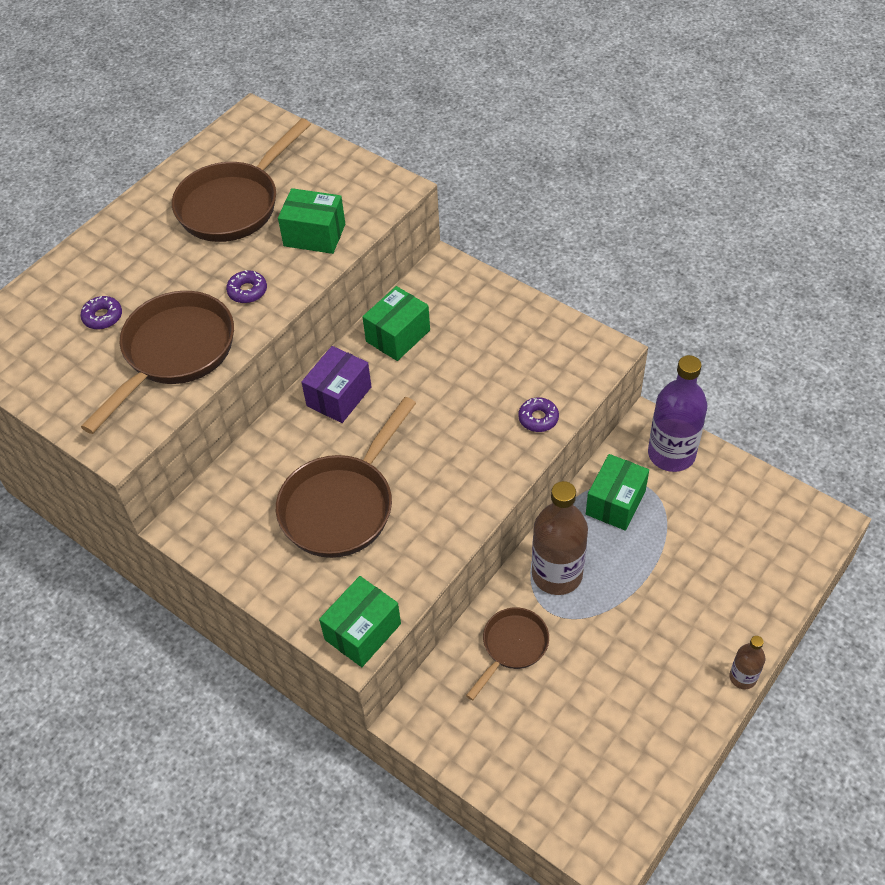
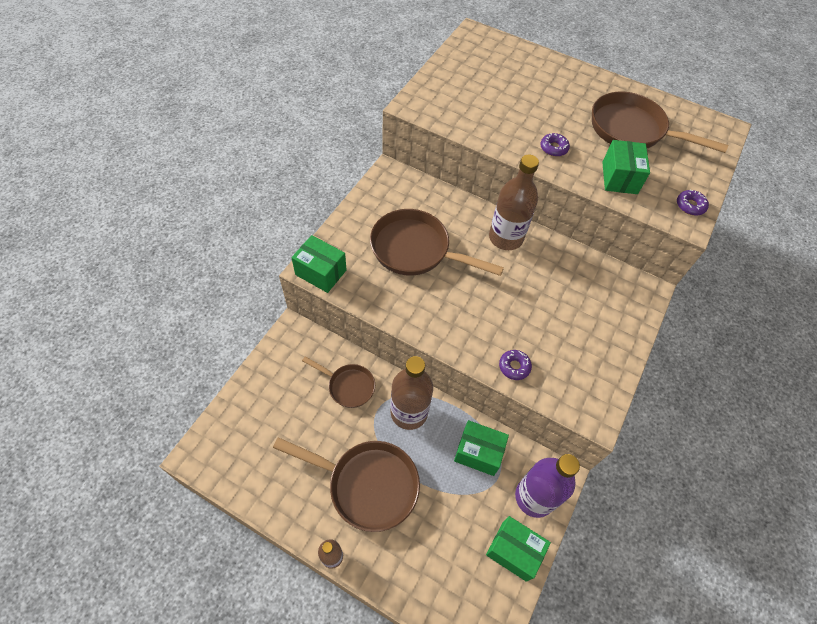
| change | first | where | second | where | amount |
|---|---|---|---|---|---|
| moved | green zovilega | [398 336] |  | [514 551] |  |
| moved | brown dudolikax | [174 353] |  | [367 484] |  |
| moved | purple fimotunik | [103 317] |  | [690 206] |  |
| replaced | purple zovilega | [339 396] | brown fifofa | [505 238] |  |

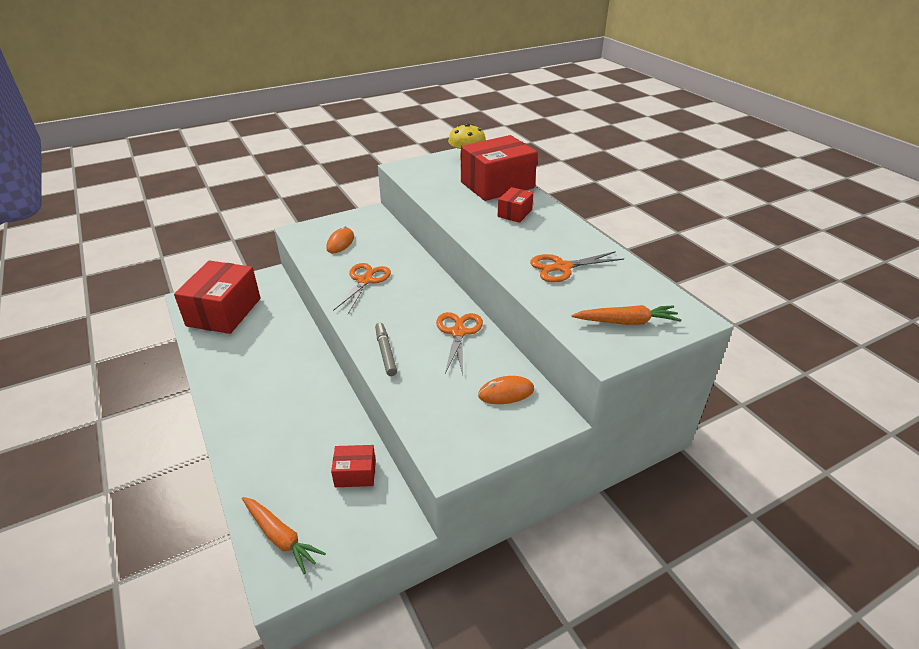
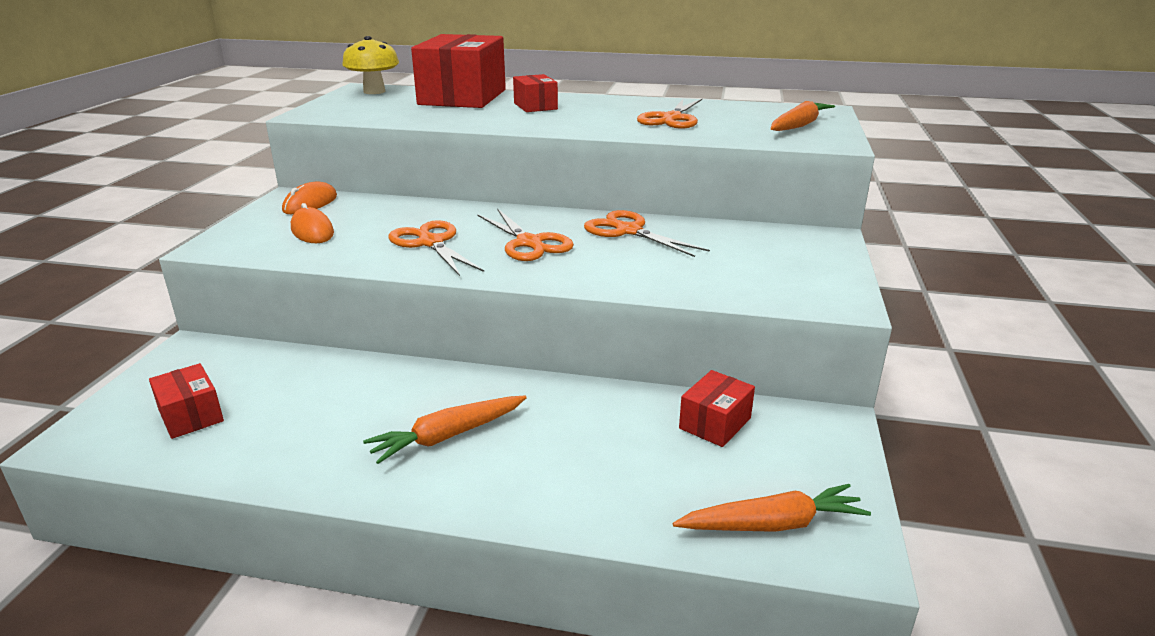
| change | first | where | second | where | amount |
|---|---|---|---|---|---|
| resized | red zovilega | [224 312] |  | [191 416] | x0.48 |
| removed | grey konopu | [385 352] |  |  |  |
| moved | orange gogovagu | [506 393] |  | [310 203] |  |
| added |  |  | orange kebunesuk | [529 243] |  |
| added |  |  | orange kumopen | [447 436] |  |

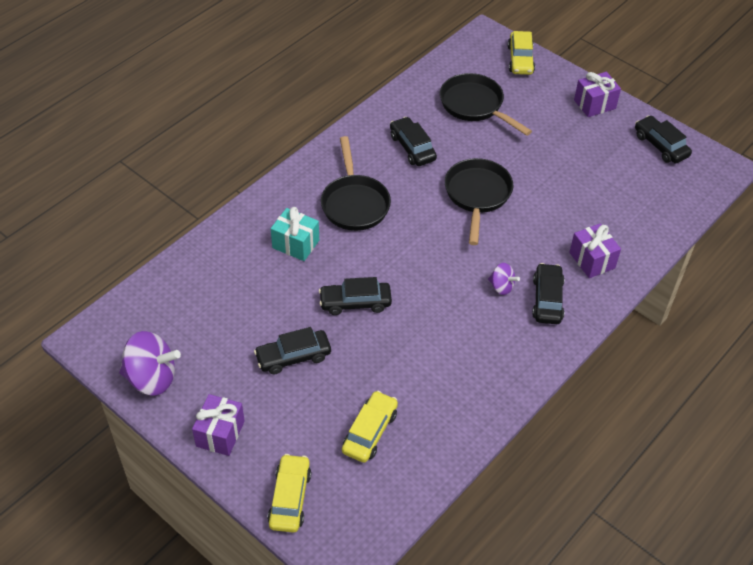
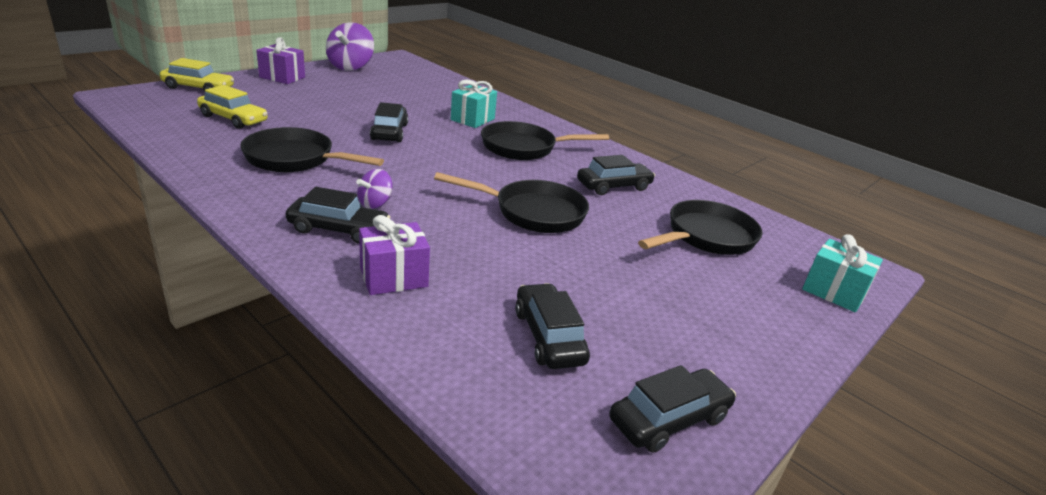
| change | first | where | second | where | amount |
|---|---|---|---|---|---|
| replaced | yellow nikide | [520 59] | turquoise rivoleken | [833 292] |  |
| removed | purple rivoleken | [594 104] |  |  |  |
| moved | black nikide | [293 357] |  | [548 336] |  |
| added |  |  | black dudolikax | [295 159] |  |

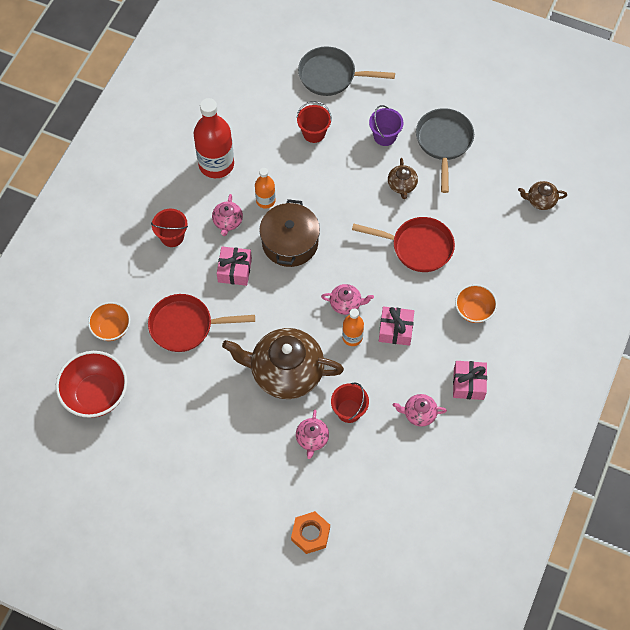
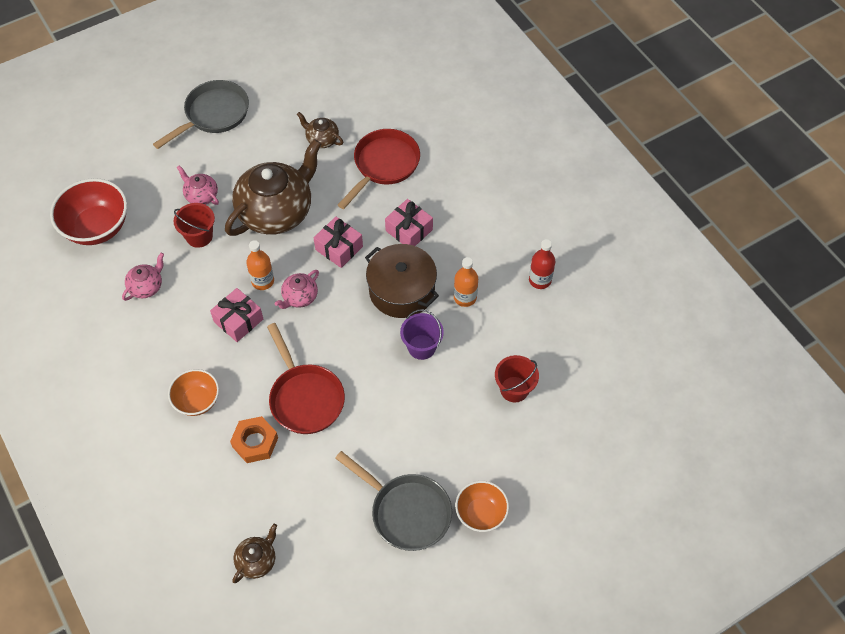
| change | first | where | second | where | amount |
|---|---|---|---|---|---|
| moved | grey dudolikax | [331 76] |  | [213 114] |  |
| resized | red fifofa | [216 164] |  | [540 280] | x0.54 |
| moved | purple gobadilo | [385 136] |  | [421 347] |  |
| moved | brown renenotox | [402 185] |  | [322 139] |  |
| removed | pink renenotox | [227 222] |  |  |  |
| removed | red gobadilo | [172 236] |  |  |  |
| turned | red dudolikax | [418 247] |  | [305 398] | 75 degrees counterclockwise |
| moved | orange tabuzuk | [111 328] |  | [481 513] |  |
| moved | red tabuzuk | [96 394] |  | [97 227] |  |
| moved | pink rivoleken | [468 384] |  | [339 248] |  |
| moved | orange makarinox | [310 534] |  | [255 442] |  |

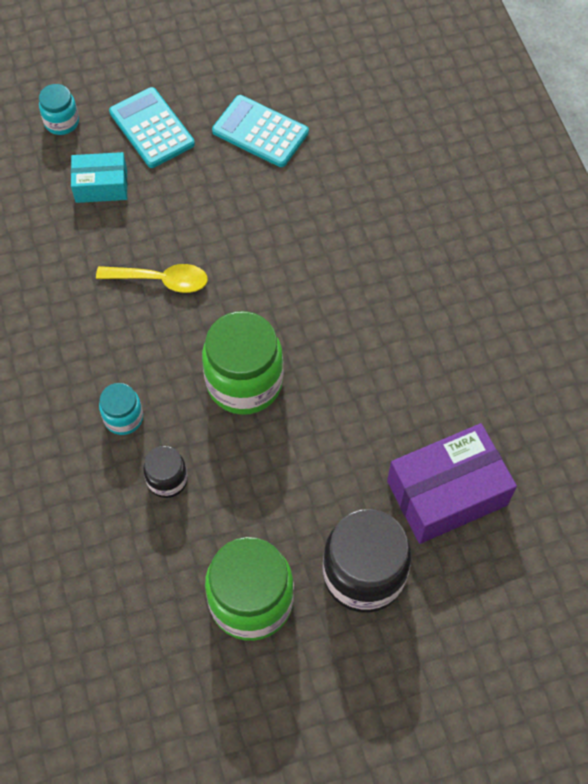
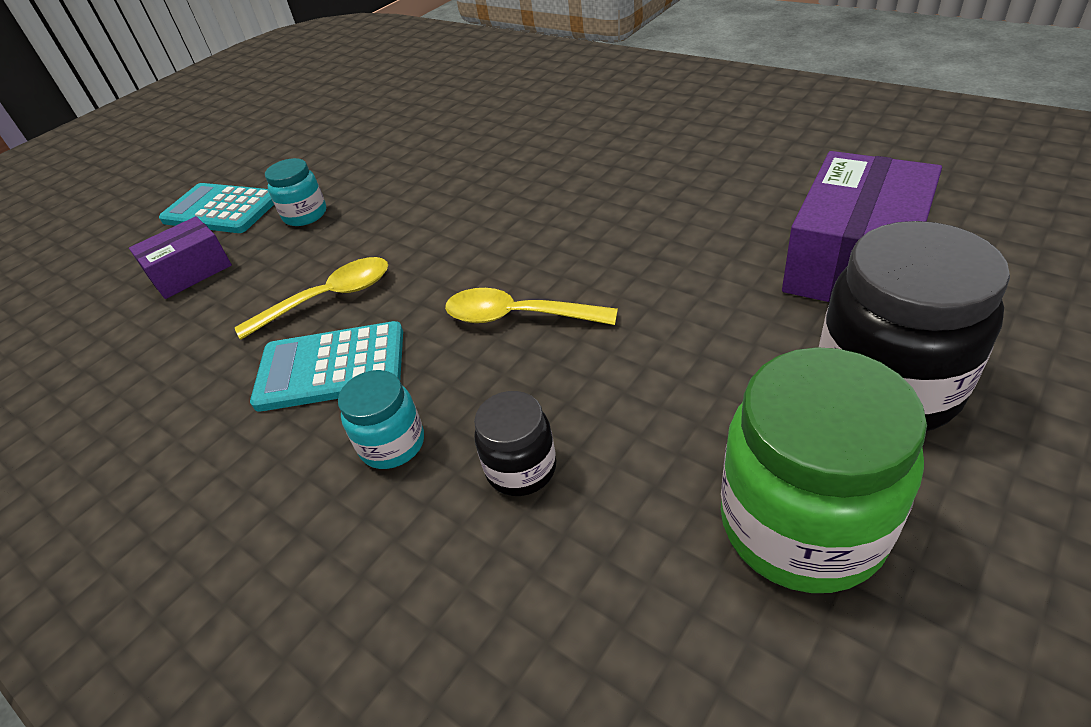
| change | first | where | second | where | amount |
|---|---|---|---|---|---|
| moved | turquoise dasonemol | [62 122] |  | [305 215] |  |
| moved | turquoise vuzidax | [260 132] |  | [331 367] |  |
| recoloured | turquoise zovilega | [101 185] | purple zovilega | [190 272] |  |
| replaced | green dasonemol | [244 382] | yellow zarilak | [518 316] |  |

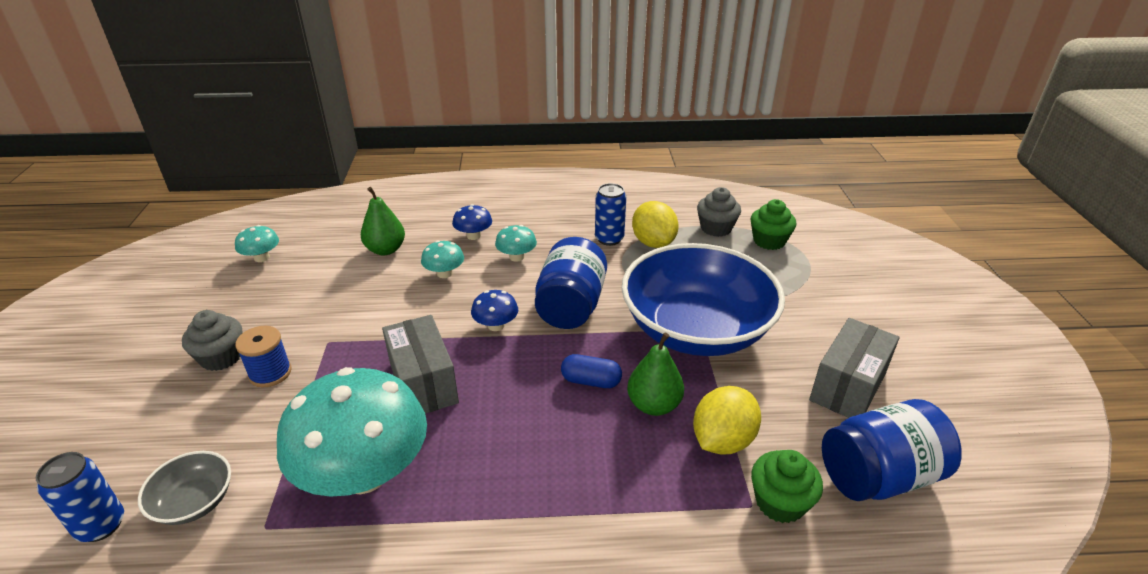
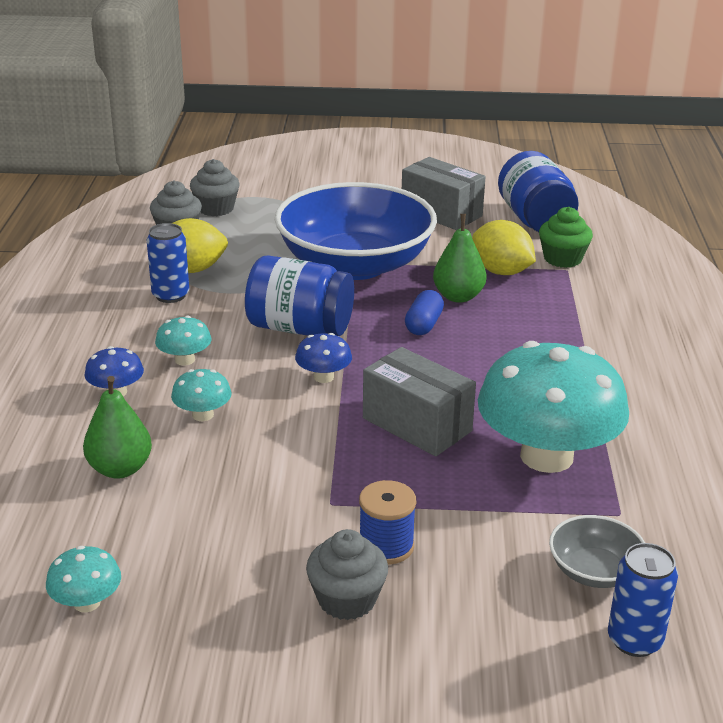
| change | first | where | second | where | amount |
|---|---|---|---|---|---|
| recoloured | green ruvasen | [769 241] | grey ruvasen | [216 208] |  |
| turned | grey zovilega | [423 383] |  | [417 424] | 60 degrees clockwise |

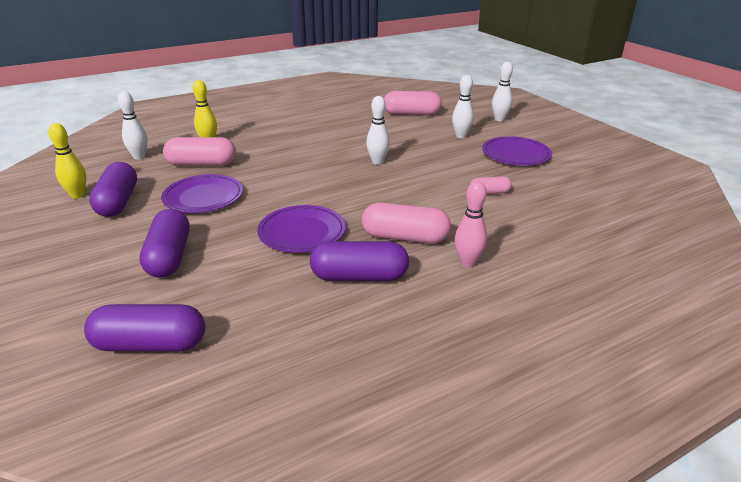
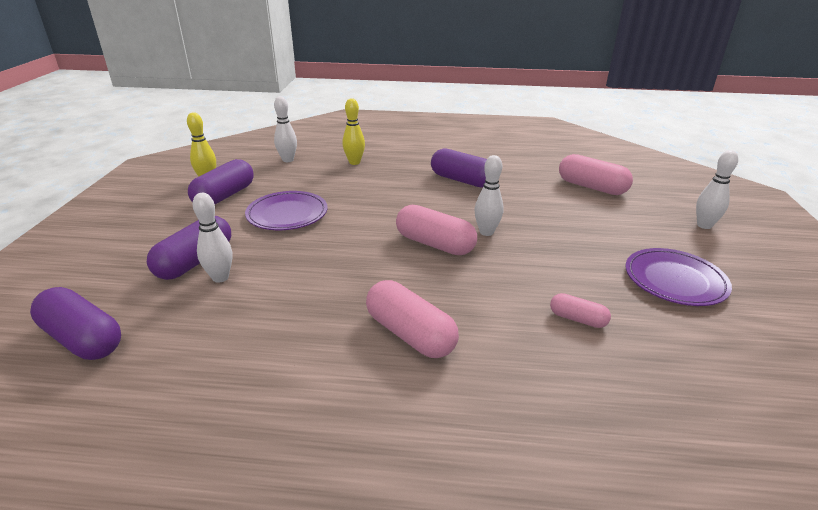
| change | first | where | second | where | amount |
|---|---|---|---|---|---|
| moved | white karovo | [461 136] |  | [220 277] |  |
| moved | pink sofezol | [202 164] |  | [435 244] |  |
| removed | pink karovo | [467 263] |  |  |  |
| removed | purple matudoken | [302 232] |  |  |  |
| moved | purple sofezol | [359 276] |  | [462 180] |  |

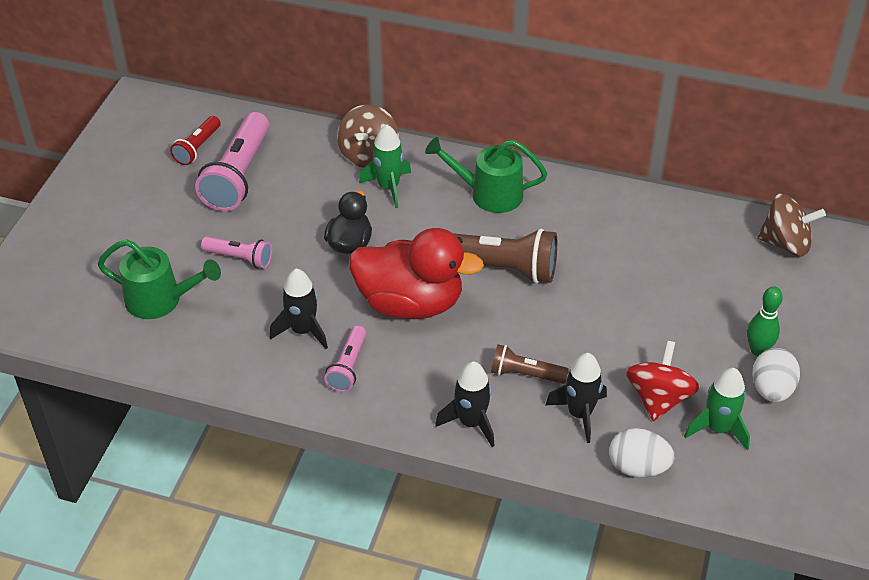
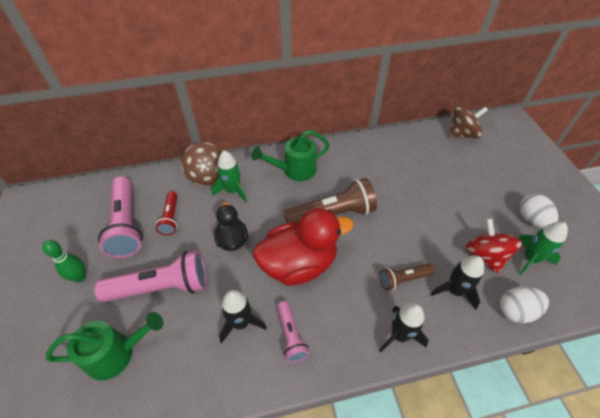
| change | first | where | second | where | amount |
|---|---|---|---|---|---|
| moved | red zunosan | [197 148] |  | [171 218] |  |
| resized | pink zunosan | [240 258] |  | [161 287] | x1.85 |
| moved | green karovo | [758 350] |  | [80 277] |  |

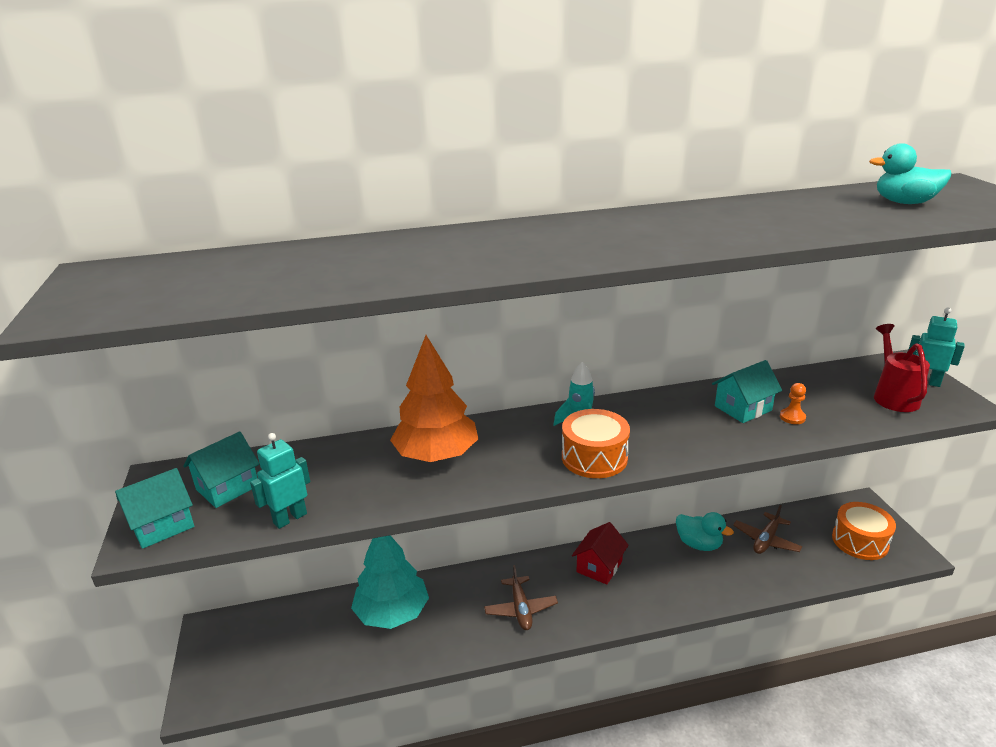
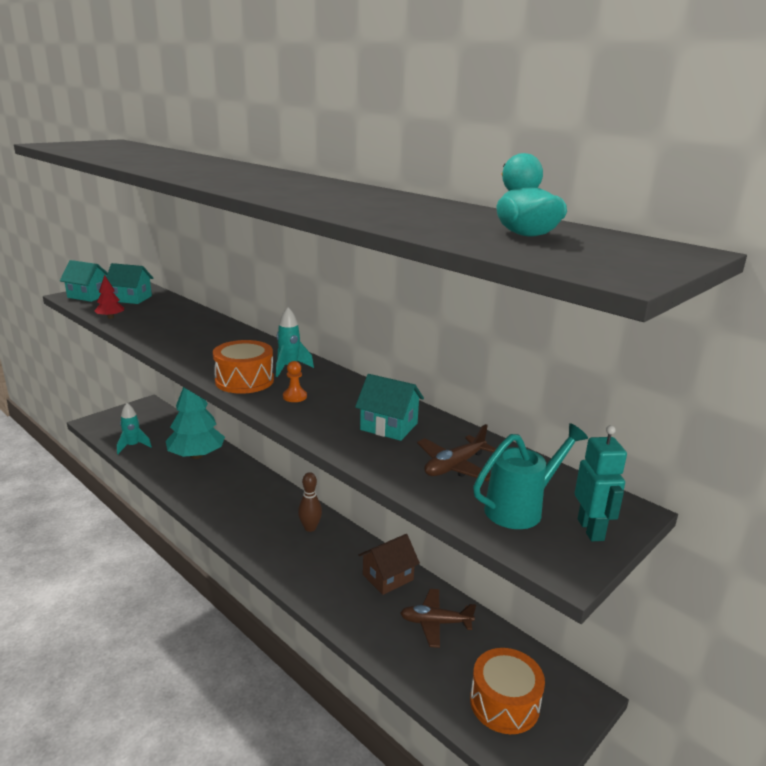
| change | first | where | second | where | amount |
|---|---|---|---|---|---|
| recoloured | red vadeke | [893 396] | turquoise vadeke | [520 508] |  |
| removed | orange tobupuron | [436 455] |  |  |  |
| moved | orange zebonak | [792 417] |  | [294 396] |  |
| replaced | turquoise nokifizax | [290 518] | red tobupuron | [110 317] |  |
| replaced | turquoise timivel | [699 544] | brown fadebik | [388 577] |  |
| replaced | red fadebik | [599 566] | brown karovo | [310 528] |  |
| moved | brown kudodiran | [520 609] |  | [454 466] |  |
| added |  |  | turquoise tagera | [133 446] |  |

